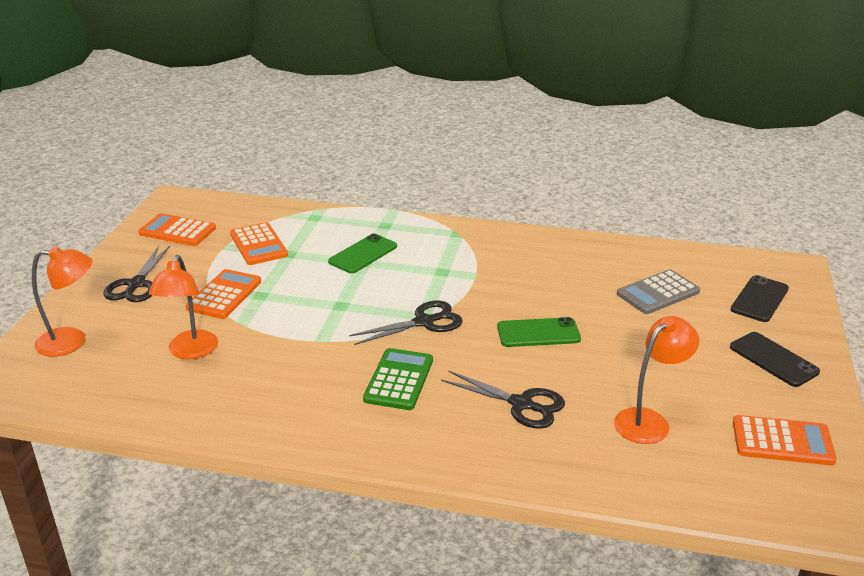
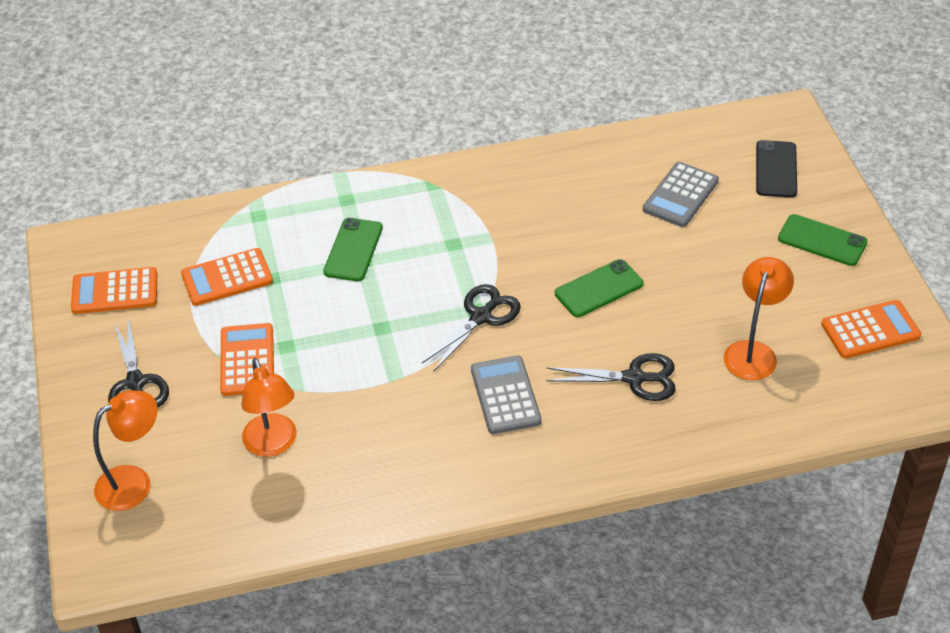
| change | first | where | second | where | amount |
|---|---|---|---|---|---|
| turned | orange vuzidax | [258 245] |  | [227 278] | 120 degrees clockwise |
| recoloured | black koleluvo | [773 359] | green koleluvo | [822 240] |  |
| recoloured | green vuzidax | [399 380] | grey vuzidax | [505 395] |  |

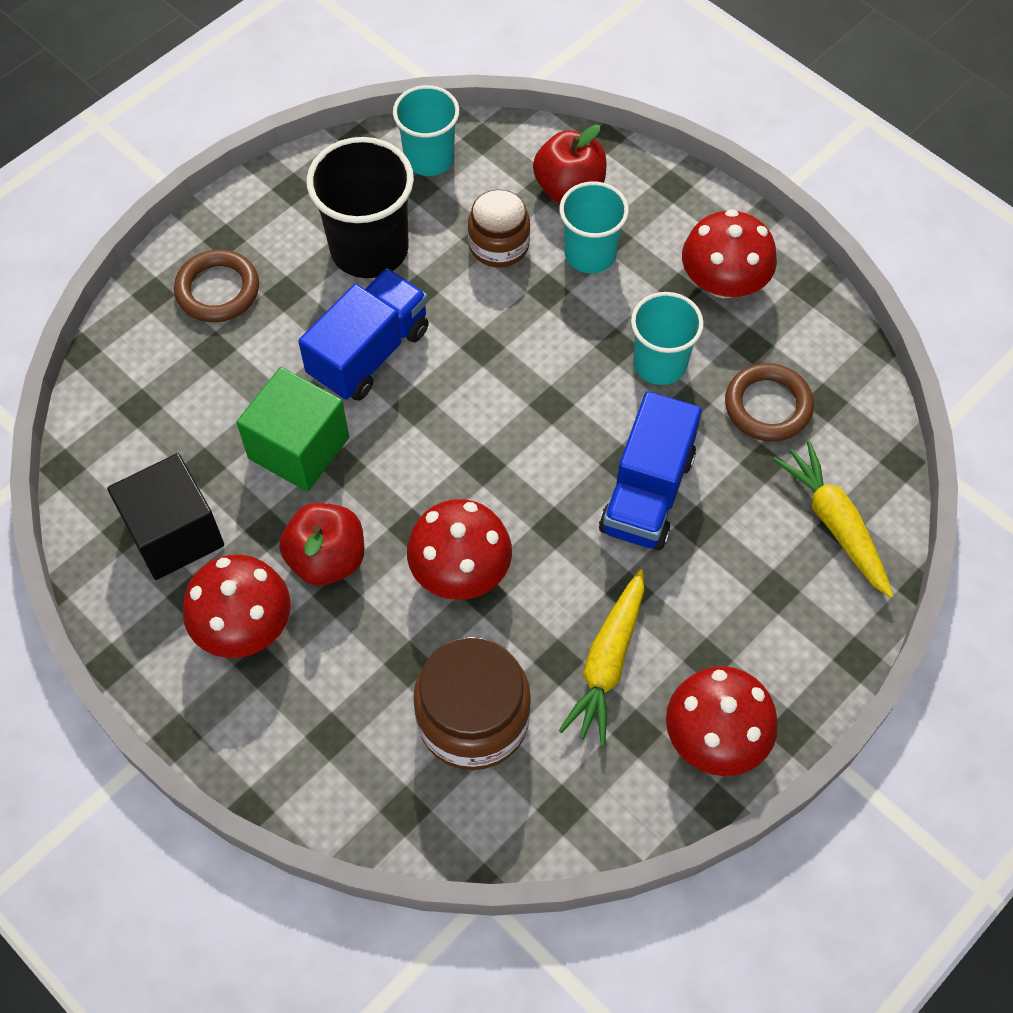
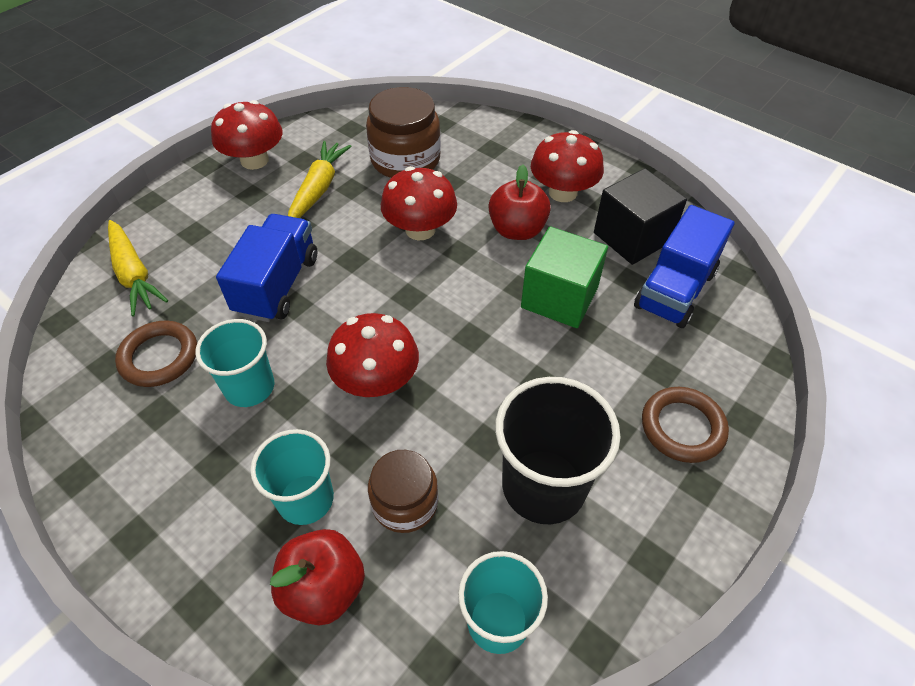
| change | first | where | second | where | amount |
|---|---|---|---|---|---|
| moved | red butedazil | [723 282] |  | [376 381] |  |
| moved | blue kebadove | [369 353] |  | [675 290] |  |

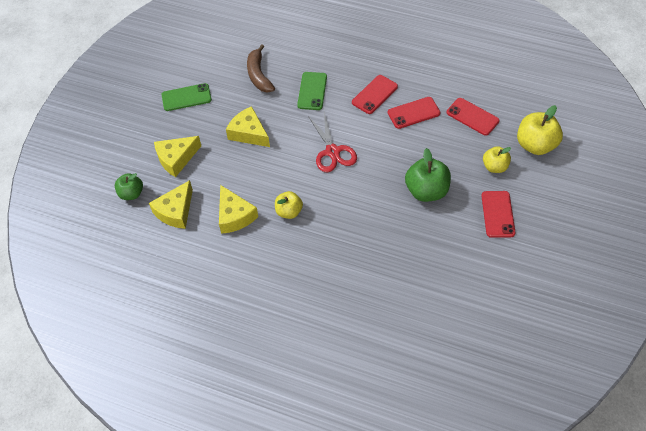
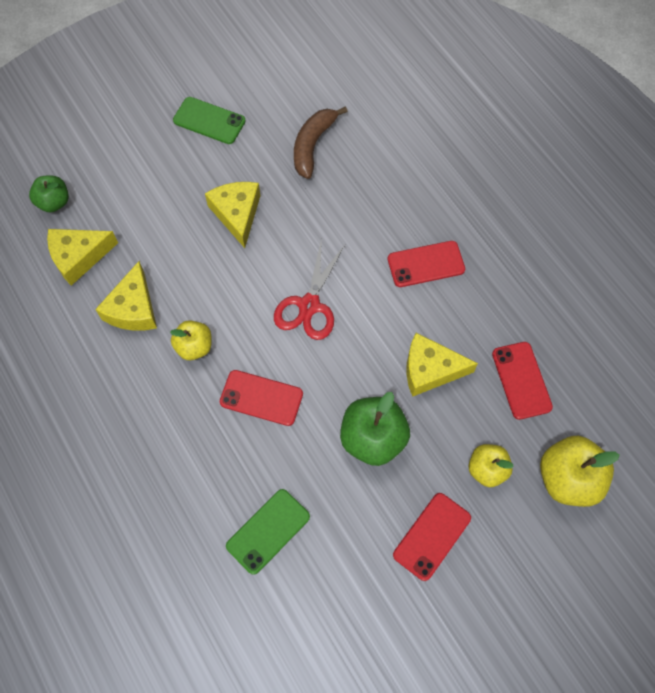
| change | first | where | second | where | amount |
|---|---|---|---|---|---|
| moved | green koleluvo | [312 91] |  | [268 531] |  |
| moved | red koleluvo | [413 113] |  | [261 398] |  |
| moved | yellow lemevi | [176 159] |  | [430 370] |  |

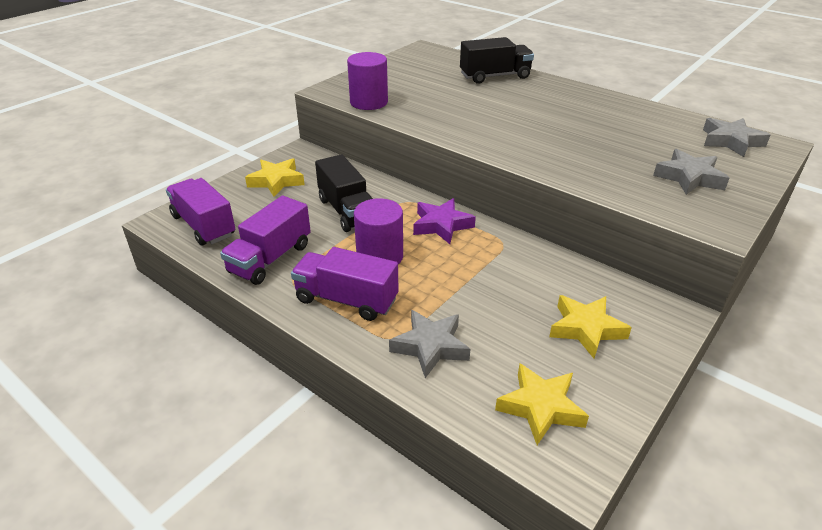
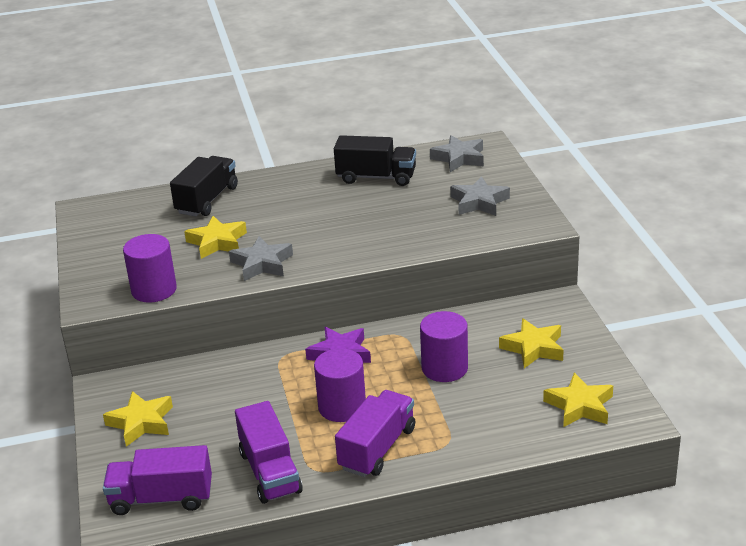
| change | first | where | second | where | amount |
|---|---|---|---|---|---|
| moved | black kebadove | [347 211] |  | [376 177] |  |
| turned | purple kebadove | [346 300] |  | [377 448] | 150 degrees clockwise |
| moved | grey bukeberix | [430 346] |  | [262 264] |  |
| added |  |  | yellow bukeberix | [217 242] |  |
| added |  |  | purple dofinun | [444 368] |  |

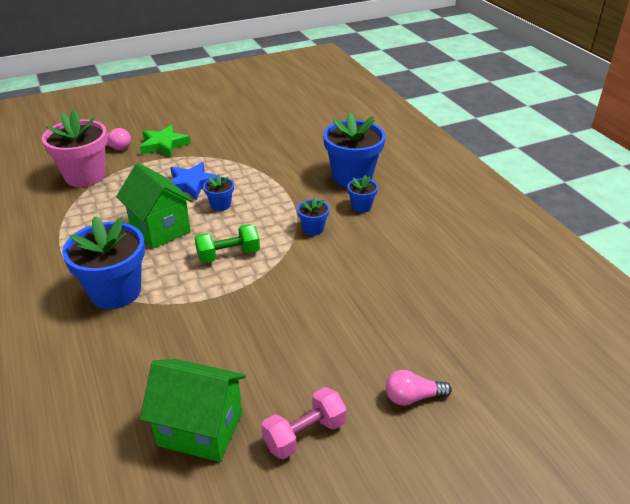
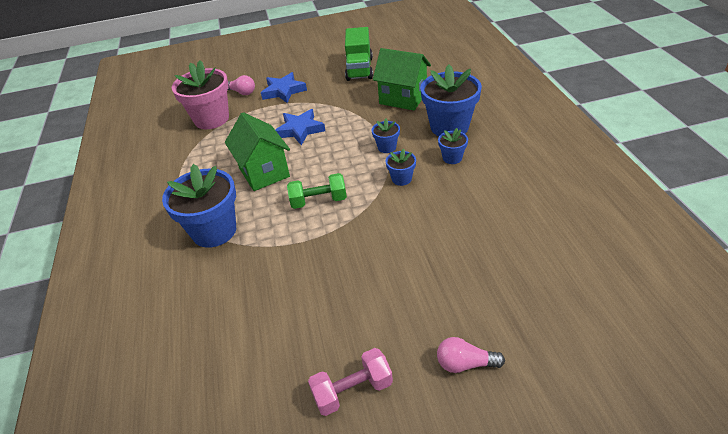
| change | first | where | second | where | amount |
|---|---|---|---|---|---|
| recoloured | green bukeberix | [164 145] | blue bukeberix | [283 91] |  |
| moved | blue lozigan | [220 205] |  | [387 147] |  |
| moved | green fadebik | [200 429] |  | [403 98] |  |
| added |  |  | green kebadove | [359 69] |  |

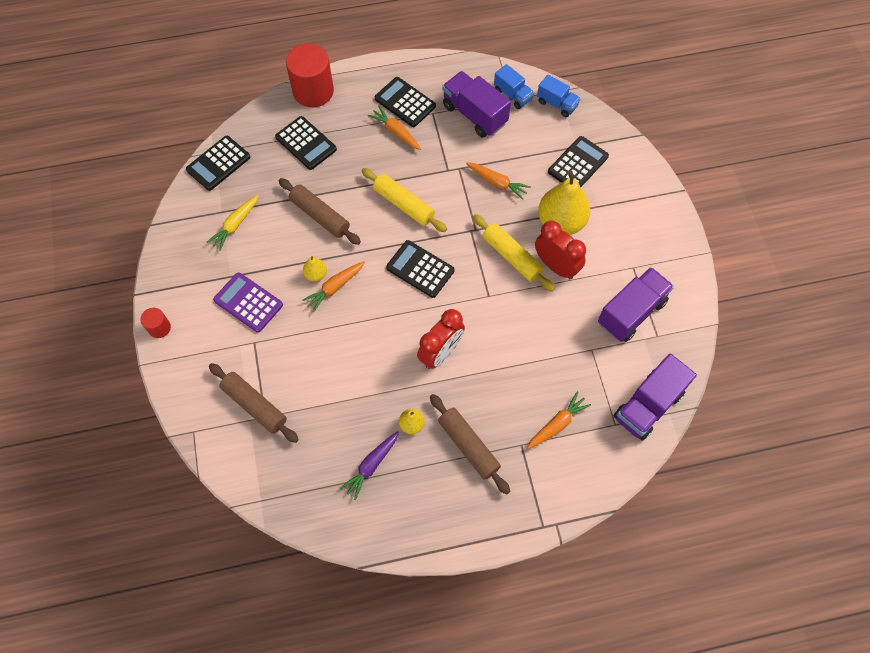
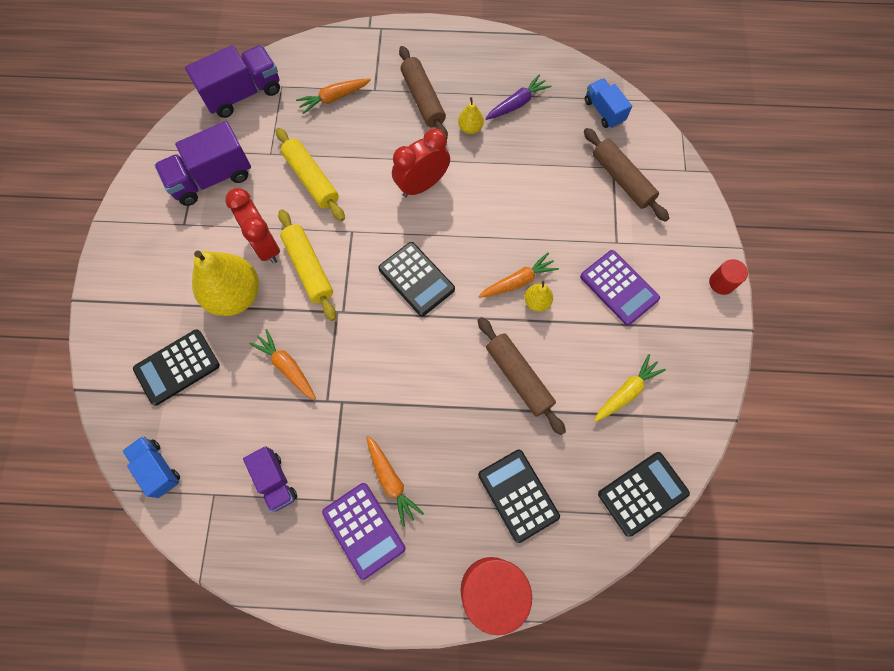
| change | first | where | second | where | amount |
|---|---|---|---|---|---|
| moved | blue kebadove | [513 95] |  | [603 111] |  |
| resized | purple kebadove | [474 114] |  | [275 481] | x0.60 |
| recoloured | black vuzidax | [405 102] | purple vuzidax | [364 530] |  |
| moved | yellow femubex | [404 204] |  | [311 179] |  |

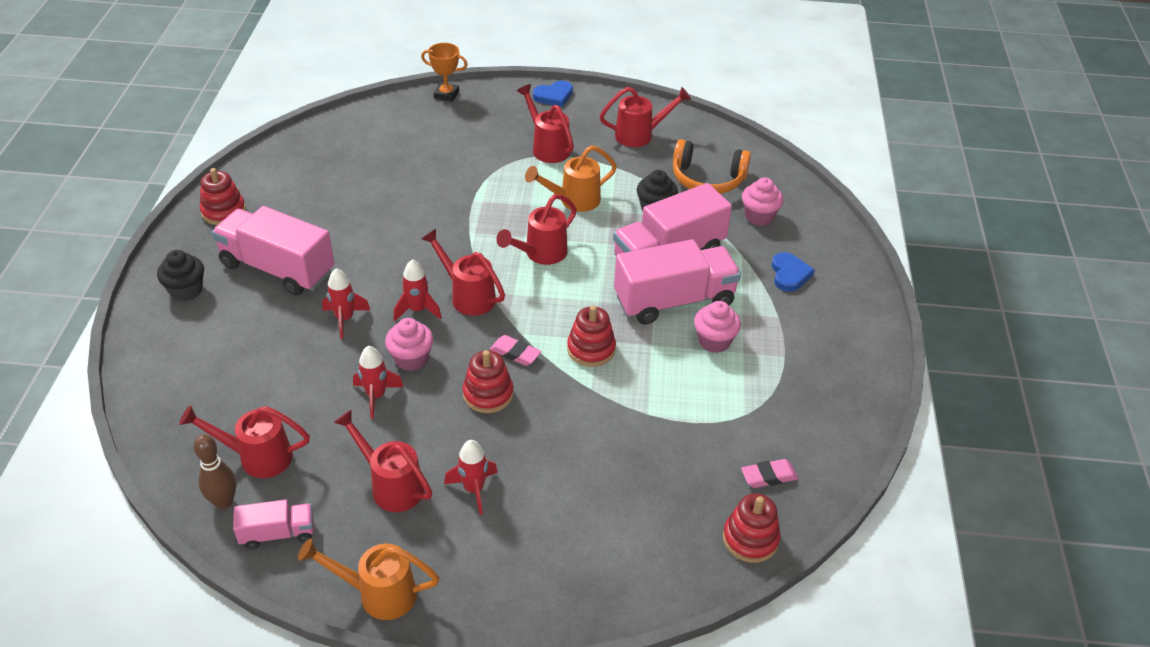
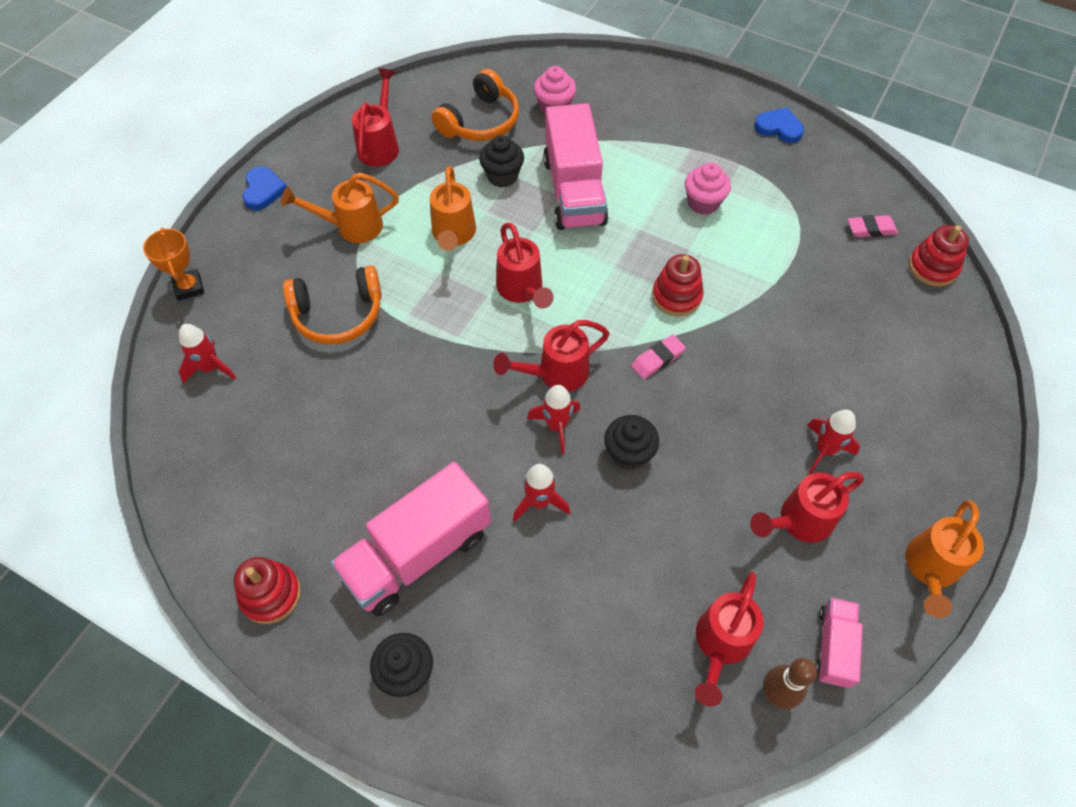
| change | first | where | second | where | amount |
|---|---|---|---|---|---|
| turned | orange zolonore | [446 94] |  | [189 287] | 60 degrees counterclockwise |
| recoloured | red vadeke | [547 147] | orange vadeke | [351 227] |  |
| removed | pink kebadove | [674 300] |  |  |  |
| moved | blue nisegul | [789 274] |  | [779 127] |  |
| recoloured | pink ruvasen | [411 359] | black ruvasen | [628 453] |  |
| moved | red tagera | [376 396] |  | [210 368] |  |
| removed | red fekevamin | [488 394] |  |  |  |
| turned | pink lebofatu | [769 476] |  | [871 229] | 75 degrees clockwise |
| added |  |  | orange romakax | [338 314] |  |

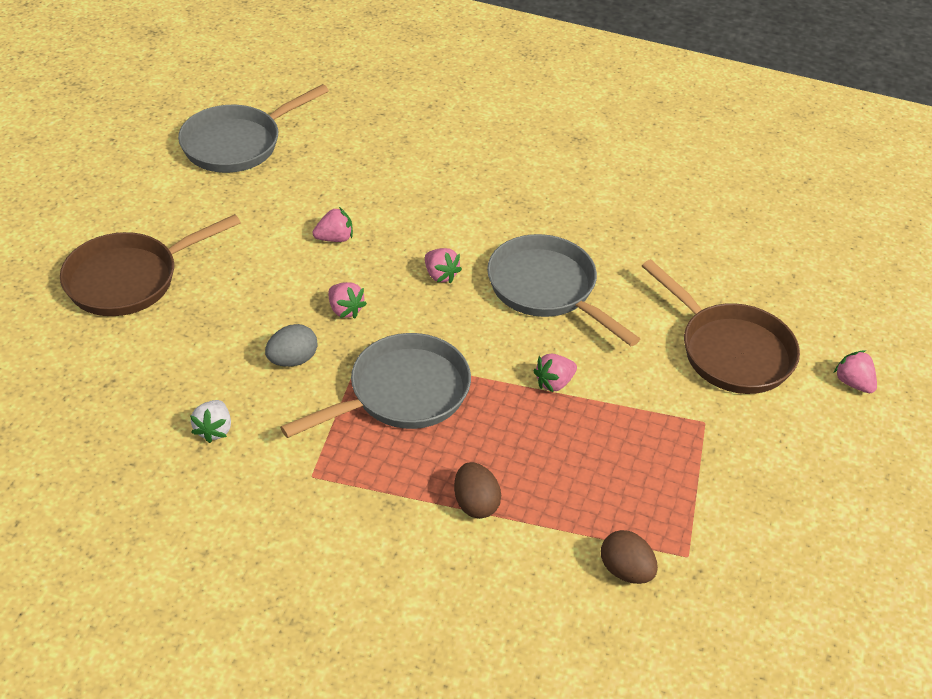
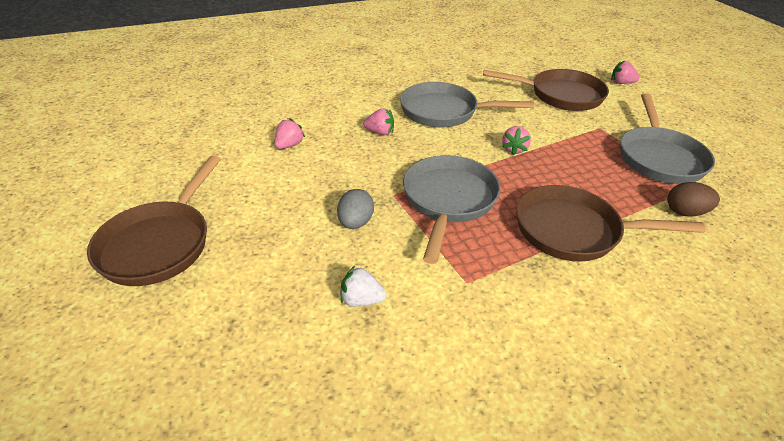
| change | first | where | second | where | amount |
|---|---|---|---|---|---|
| moved | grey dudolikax | [238 143] |  | [659 157] |  |
| removed | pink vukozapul | [345 310] |  |  |  |
| turned | white vukozapul | [214 430] |  | [361 300] | 135 degrees clockwise |
| replaced | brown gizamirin | [475 503] | brown dudolikax | [574 231] |  |

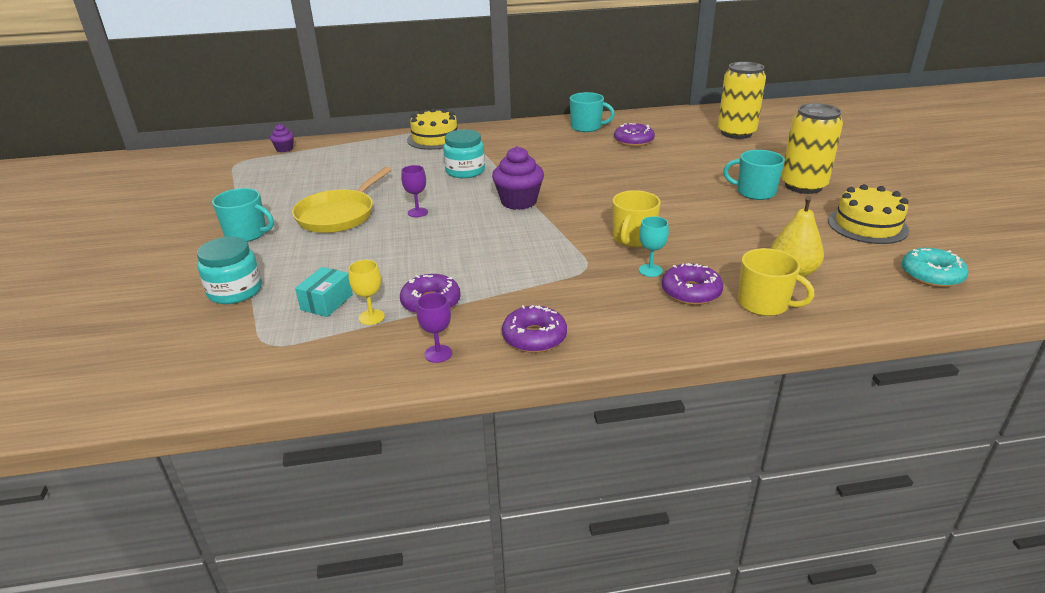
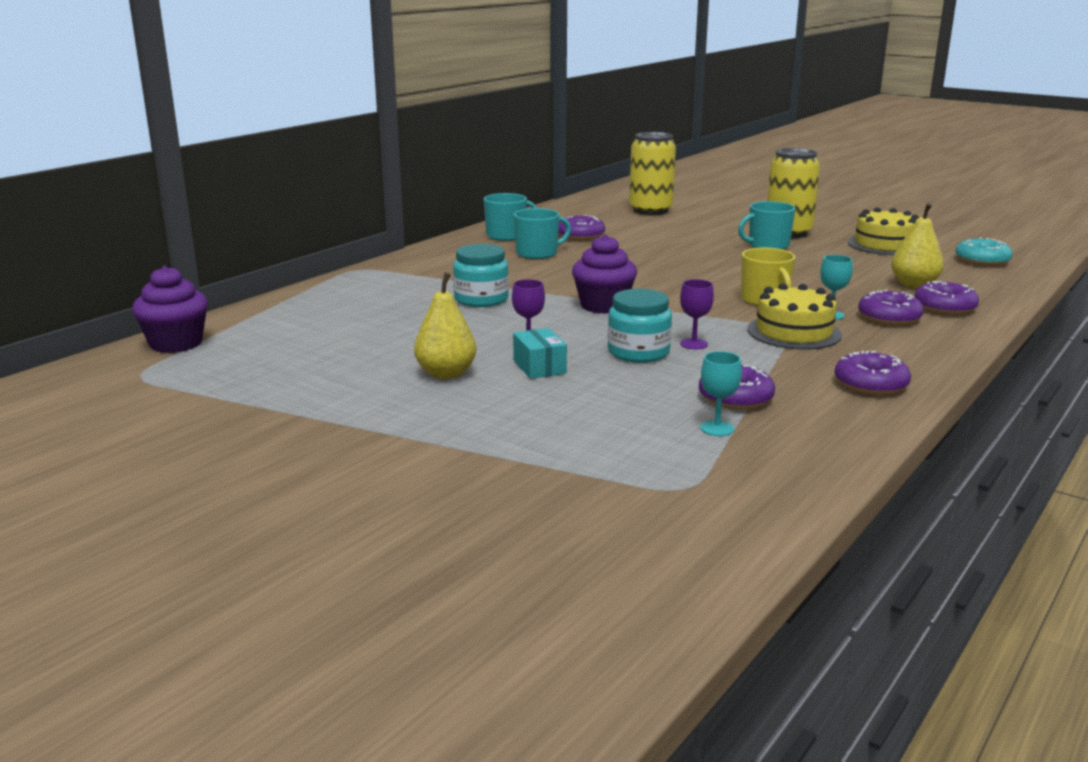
| change | first | where | second | where | amount |
|---|---|---|---|---|---|
| moved | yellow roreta | [435 139] |  | [794 332] |  |
| resized | purple ruvasen | [284 149] |  | [176 344] | x1.86 |
| replaced | yellow dudolikax | [339 215] | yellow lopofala | [446 374] |  |
| moved | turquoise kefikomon | [247 234] |  | [538 253] |  |
| moved | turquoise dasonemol | [235 291] |  | [638 352] |  |
| replaced | yellow kefikomon | [764 304] | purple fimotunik | [944 307] |  |
| recoloured | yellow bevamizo | [371 317] | turquoise bevamizo | [717 428] |  |
| moved | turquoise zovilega | [327 302] |  | [539 367] |  |
| moved | purple bevamizo | [438 354] |  | [693 344] |  |

